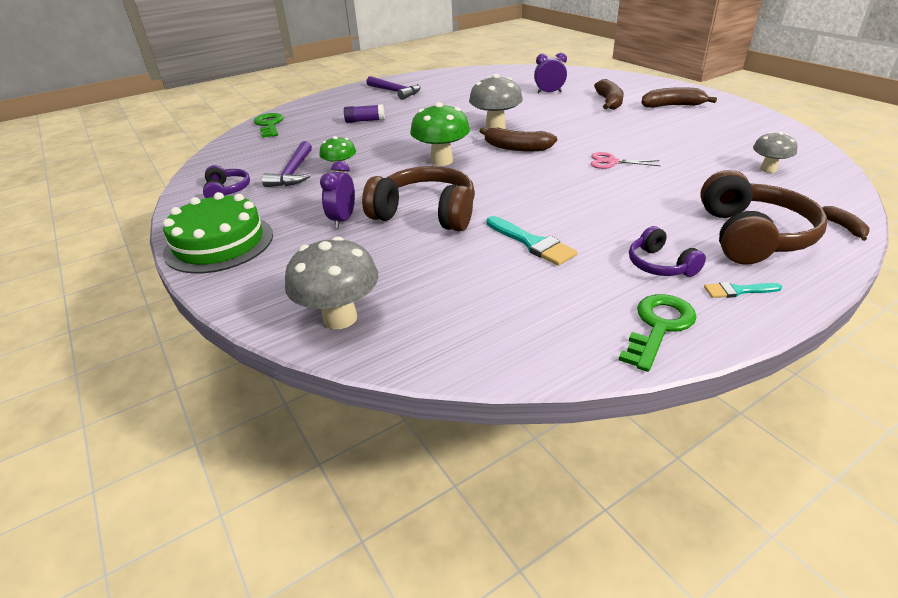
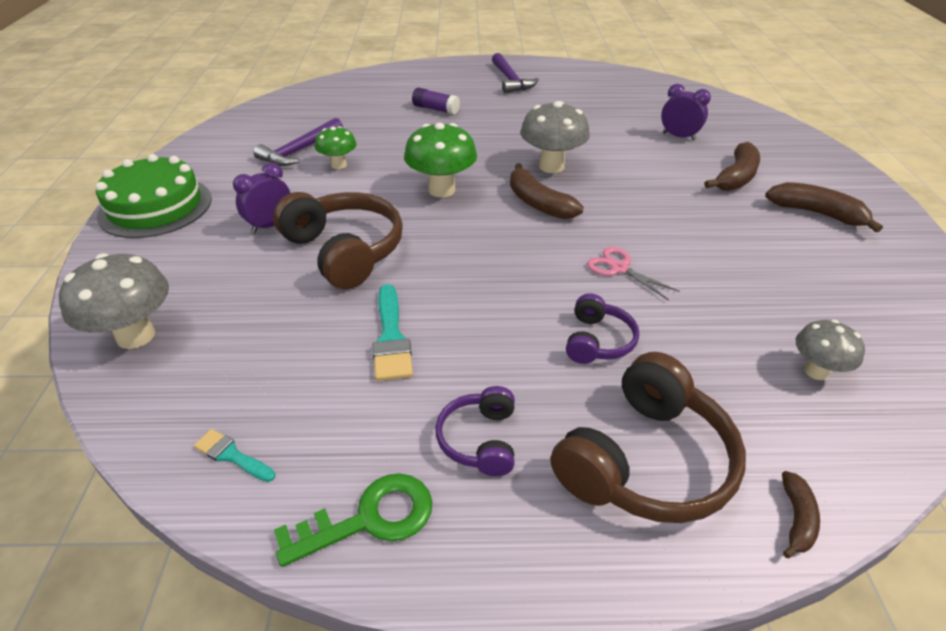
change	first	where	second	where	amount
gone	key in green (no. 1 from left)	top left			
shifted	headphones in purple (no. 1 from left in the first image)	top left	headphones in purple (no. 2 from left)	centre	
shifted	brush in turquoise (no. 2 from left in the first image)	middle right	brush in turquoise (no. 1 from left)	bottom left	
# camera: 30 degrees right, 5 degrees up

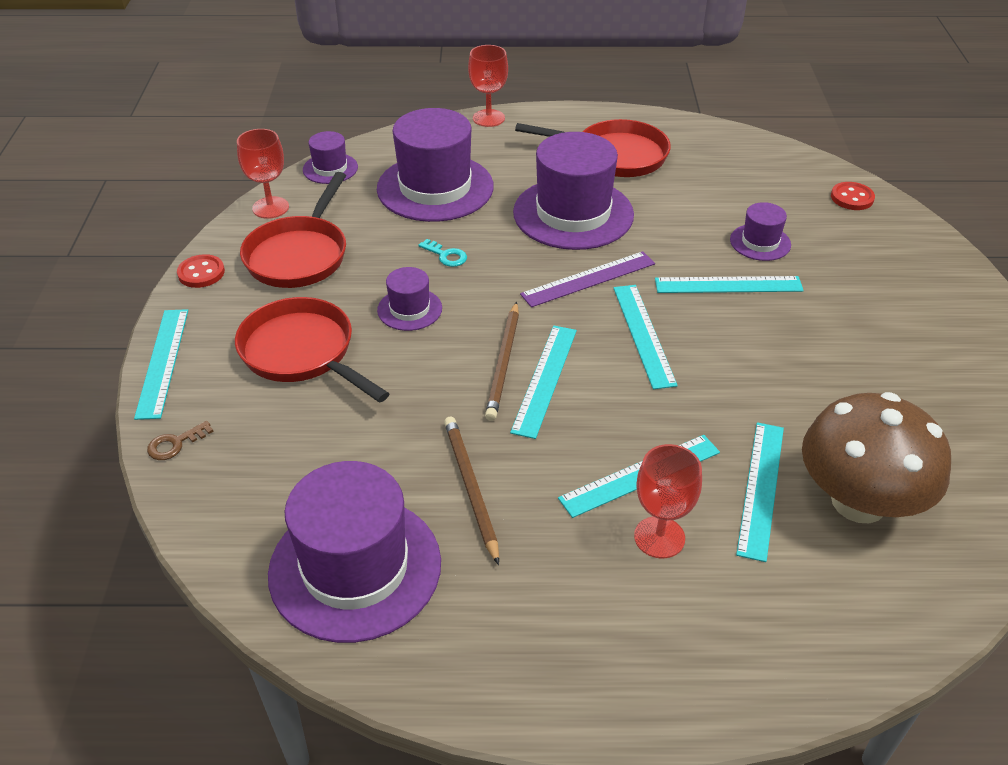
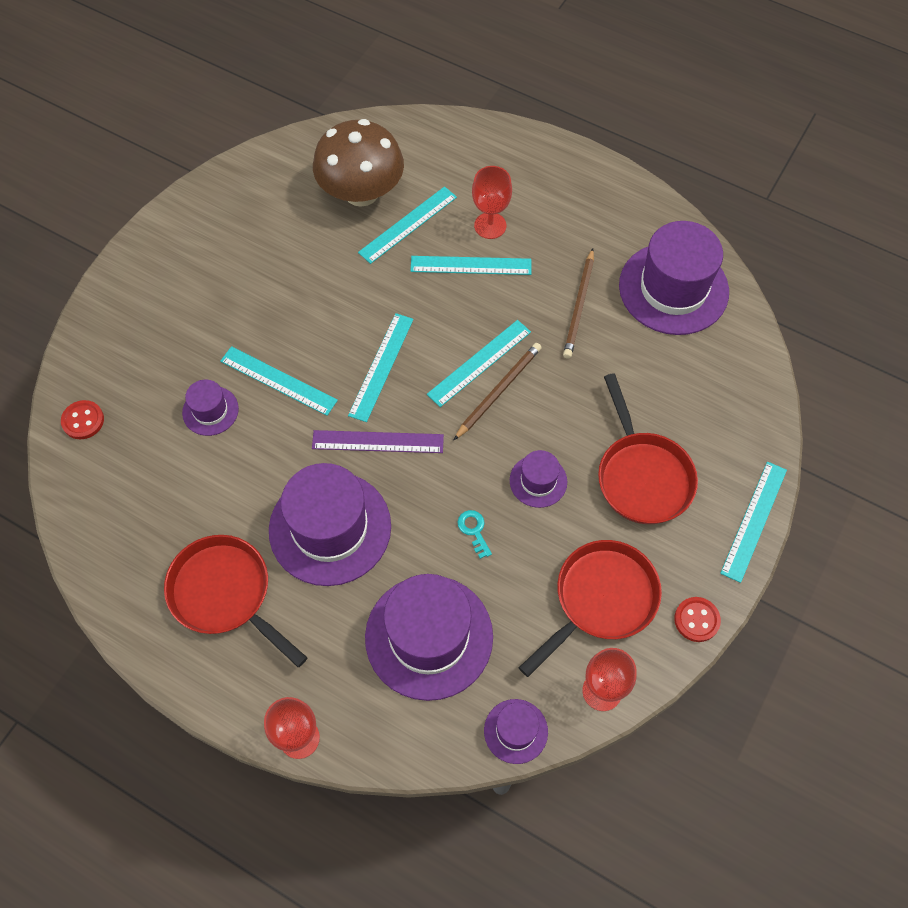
change	first	where	second	where	amount
gone	key in brown	middle left			
# camera: 150 degrees left, 20 degrees up

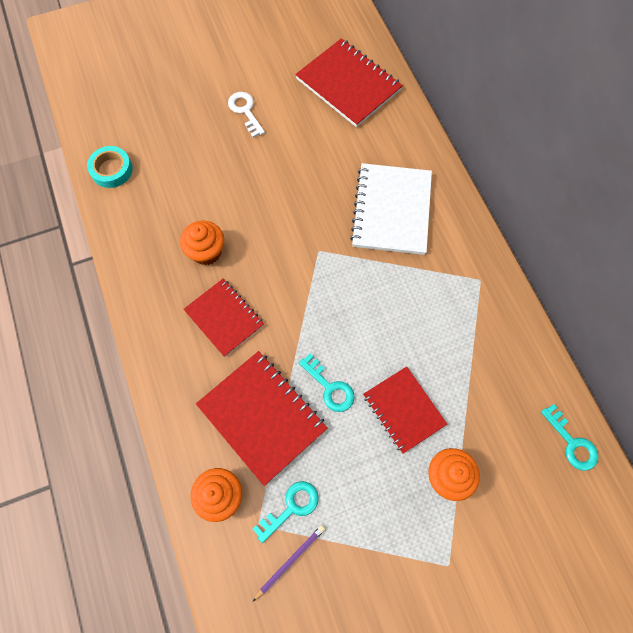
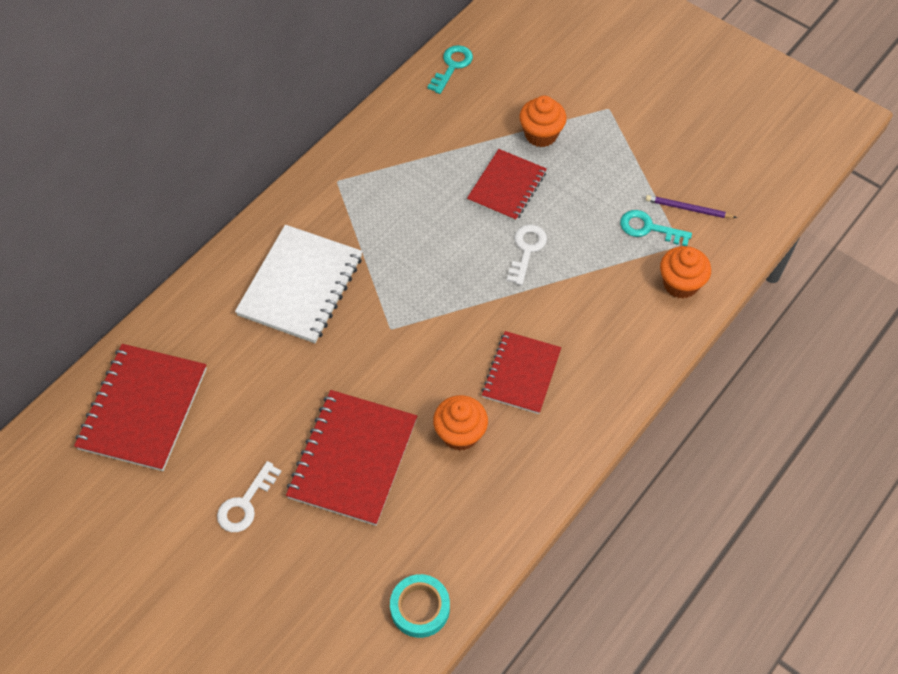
change	first	where	second	where	amount
rotated	notebook in white	top centre		middle left	45 degrees counterclockwise
shifted	notebook in red (no. 2 from left)	centre		bottom centre	
repainted	key in turquoise (no. 2 from left)	centre	key in white (no. 2 from left)	centre	
# camera: 120 degrees left, 10 degrees down

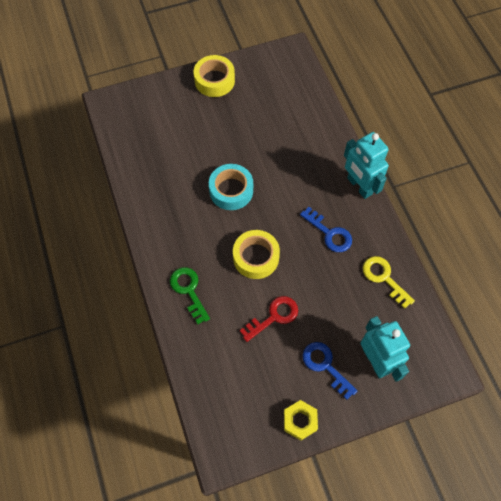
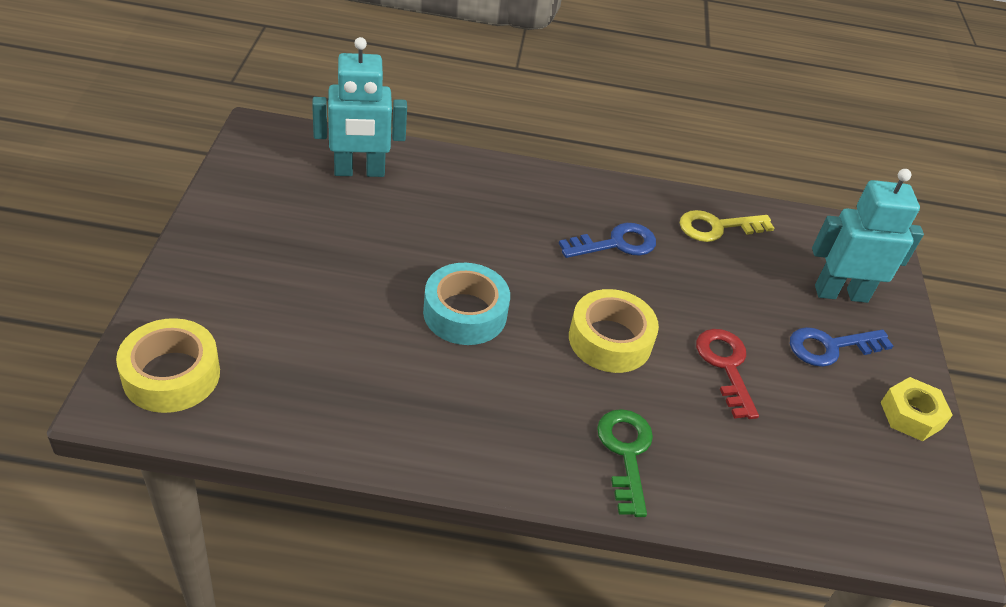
change	first	where	second	where	amount
shifted	tape in yellow (no. 1 from left)	top centre		middle left	
shifted	robot in turquoise (no. 1 from left)	top right		top centre	
rotated	key in green	centre		bottom centre	90 degrees clockwise
# camera: 70 degrees left, 20 degrees down

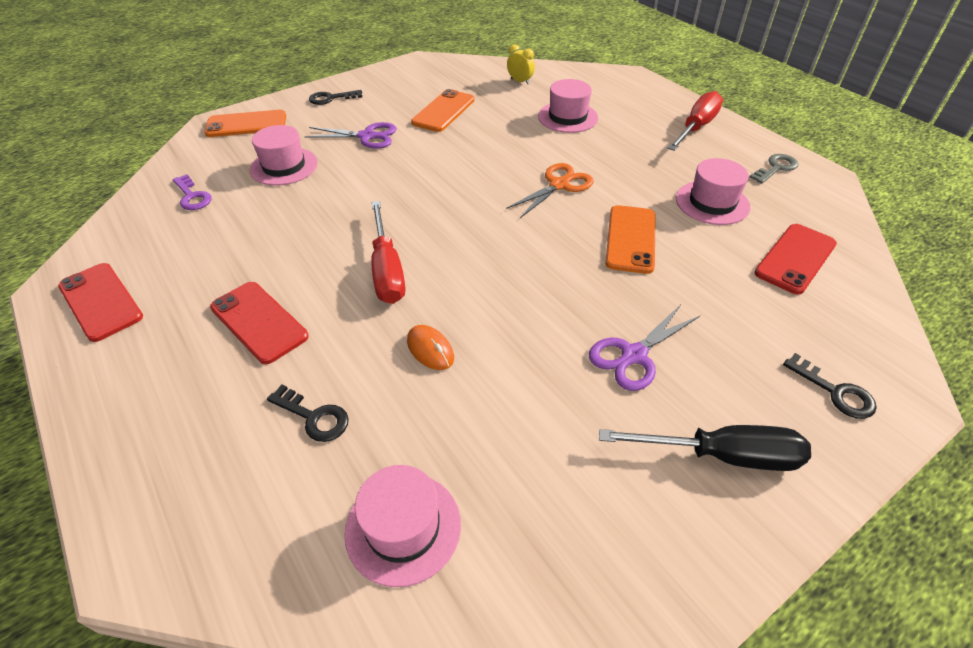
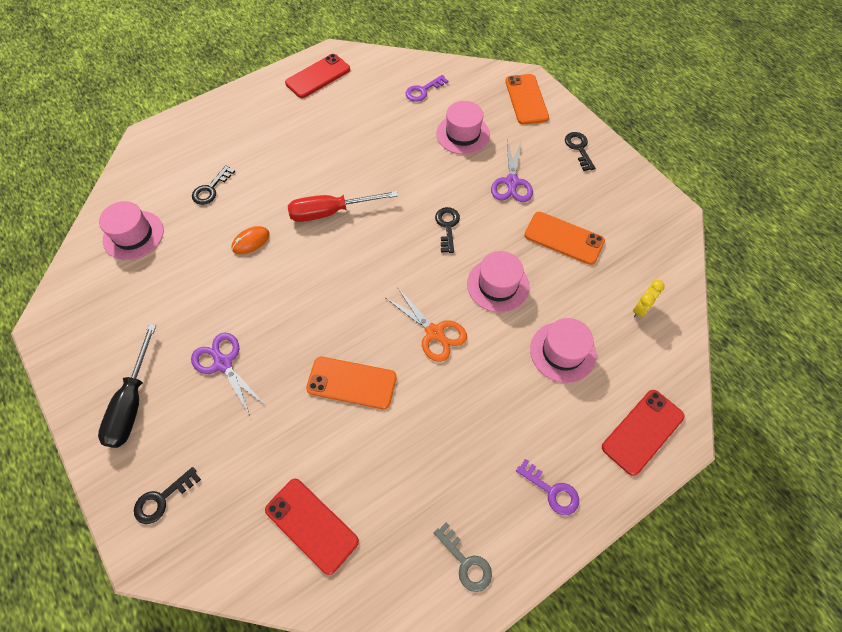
change	first	where	second	where	amount
swapped	screwdriver in red (no. 2 from left)	top right	key in purple (no. 2 from left)	bottom centre	
shifted	hat in pink (no. 4 from left in the first image)	top right	hat in pink (no. 3 from left)	centre	
shifted	phone in red (no. 2 from left in the first image)	middle left	phone in red (no. 3 from left)	bottom right	
new			key in black (no. 3 from left)	centre	
# camera: 90 degrees right, 15 degrees up

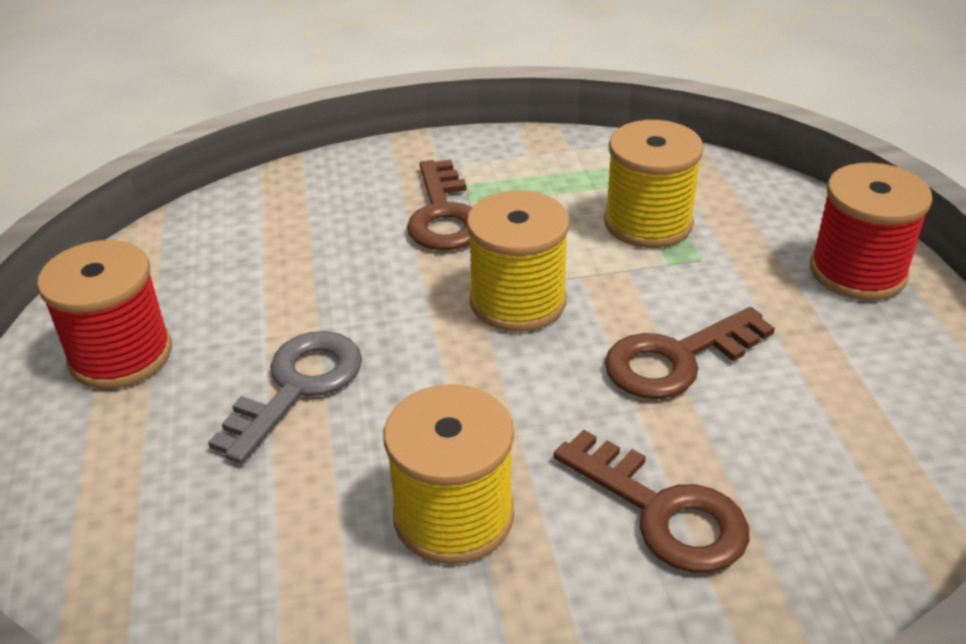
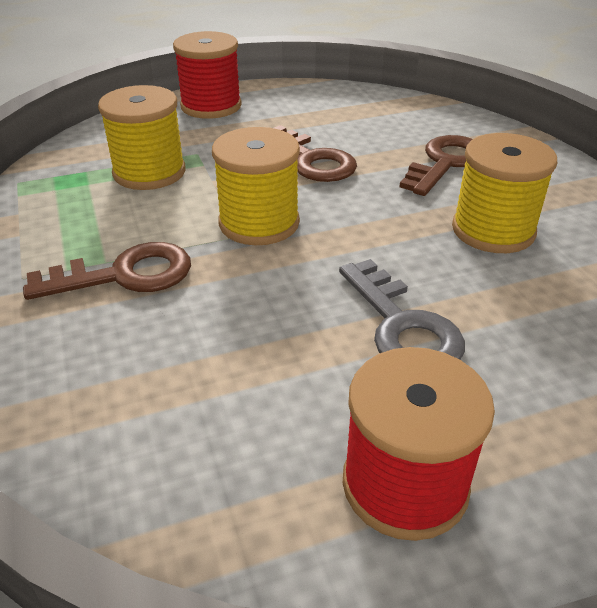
change	first	where	second	where	amount
rotated	key in grey	middle left		middle right	135 degrees counterclockwise
# camera: 100 degrees left, 0 degrees up

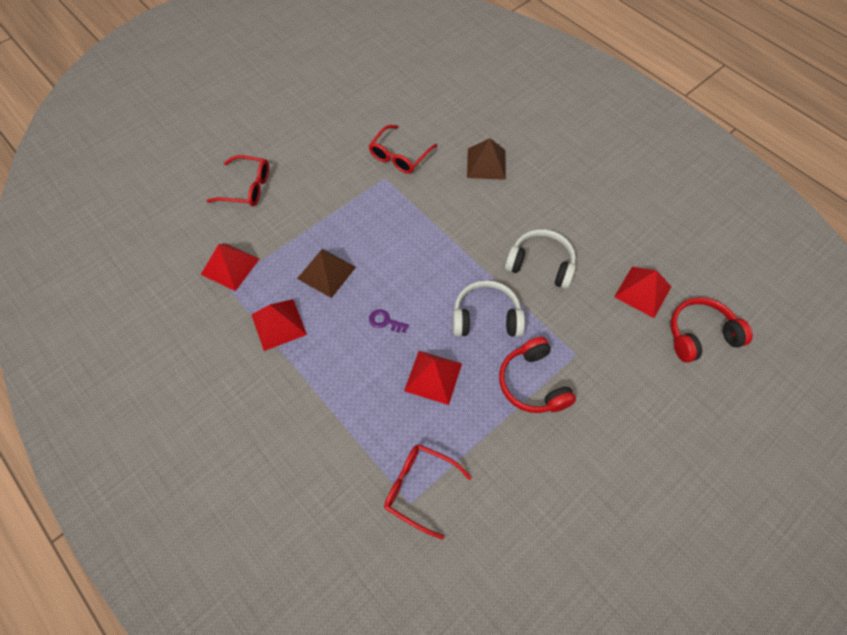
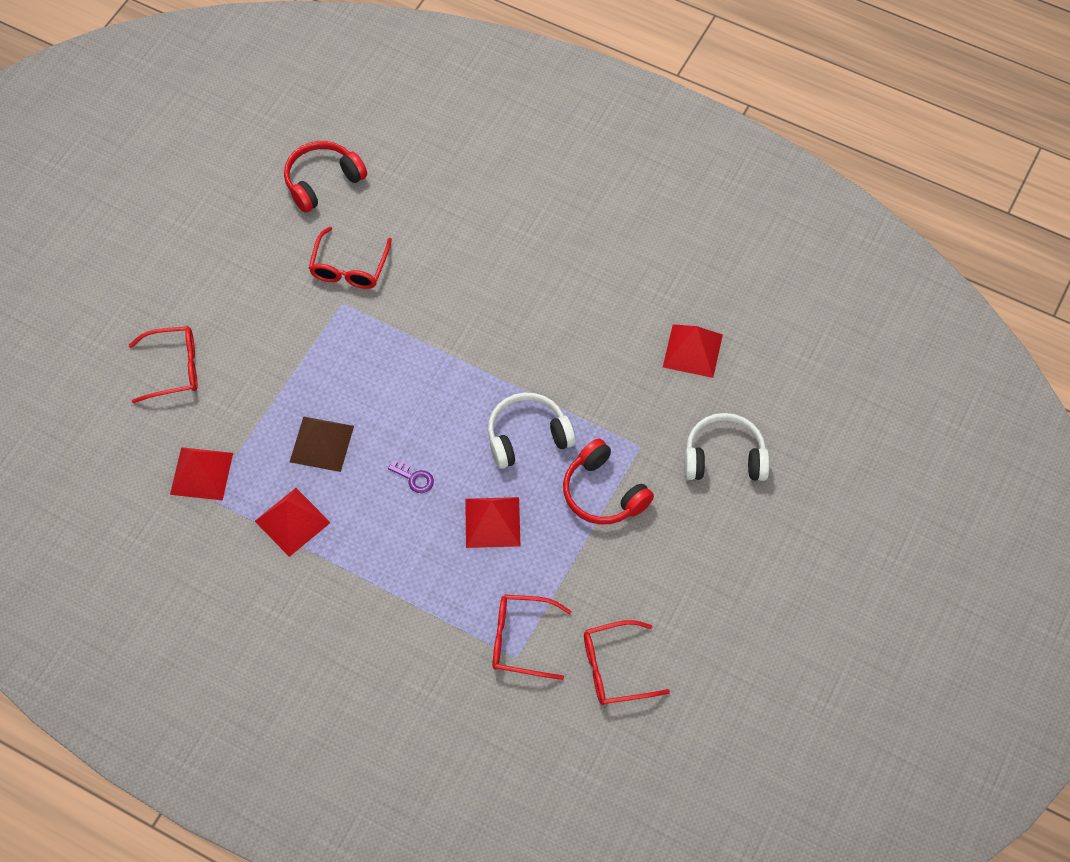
change	first	where	second	where	amount
gone	pyramid in brown (no. 2 from left)	top centre			
shifted	headphones in white (no. 2 from left)	centre		middle right	
shifted	headphones in red (no. 2 from left in the first image)	middle right	headphones in red (no. 1 from left)	top left	
rotated	key in purple	centre		centre	150 degrees counterclockwise
new			glasses in red (no. 4 from left)	bottom centre	
# camera: 20 degrees left, 0 degrees up

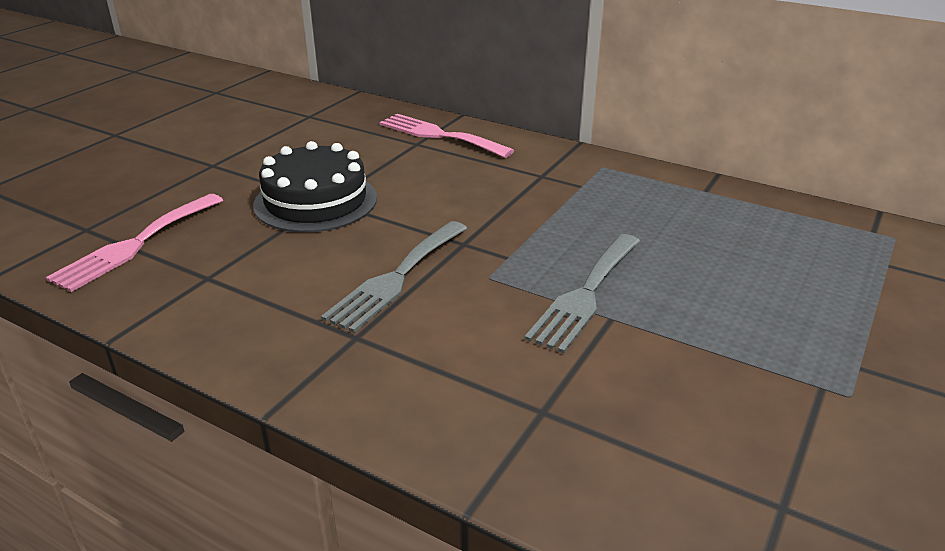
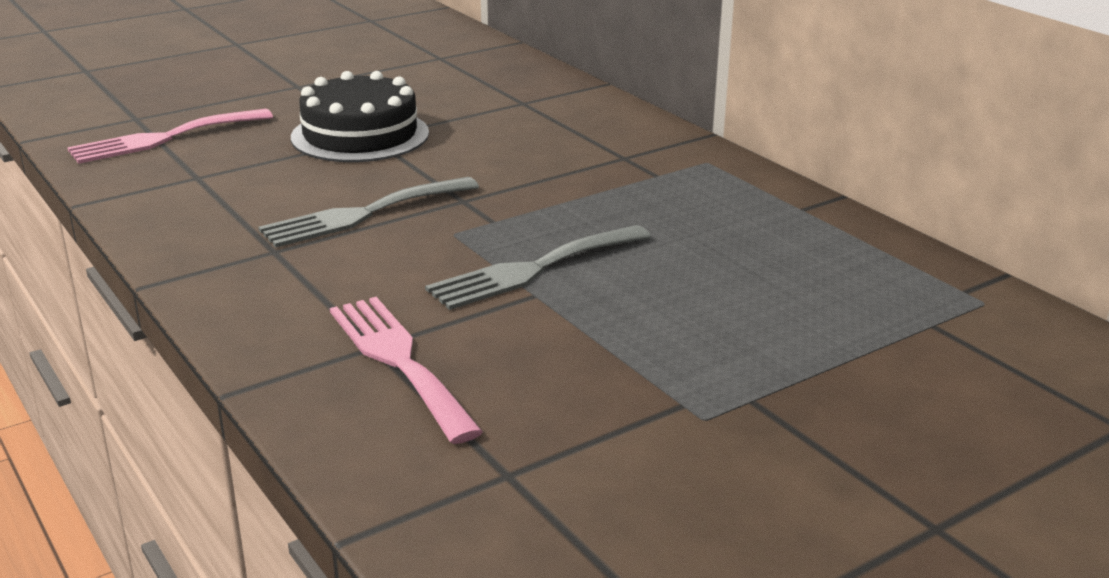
change	first	where	second	where	amount
shifted	fork in pink (no. 2 from left)	top centre		centre	
# camera: 25 degrees right, 5 degrees down

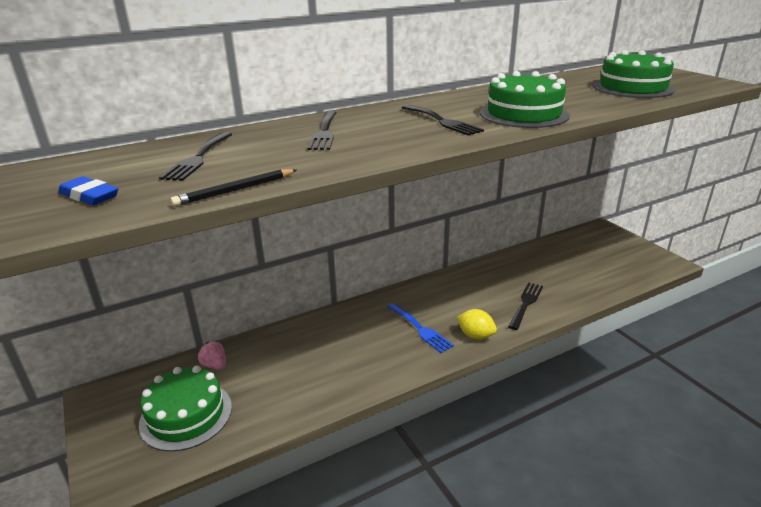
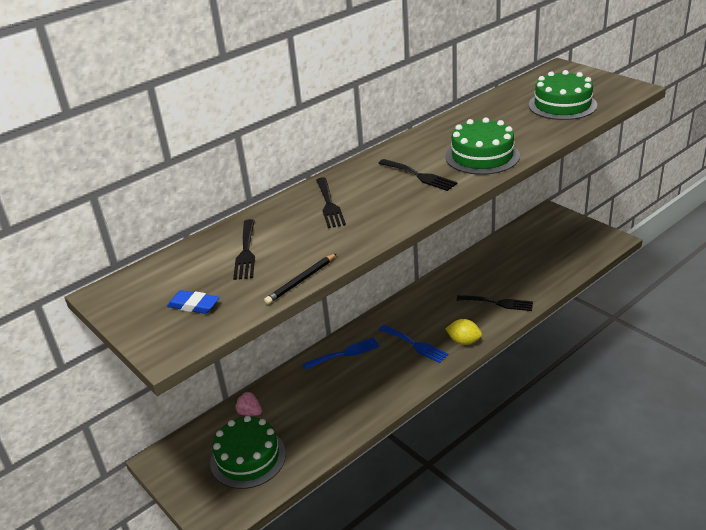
change	first	where	second	where	amount
rotated	fork in black (no. 4 from left)	middle right		middle right	90 degrees clockwise
new			fork in blue (no. 1 from left)	centre	
# camera: 10 degrees left, 5 degrees up

